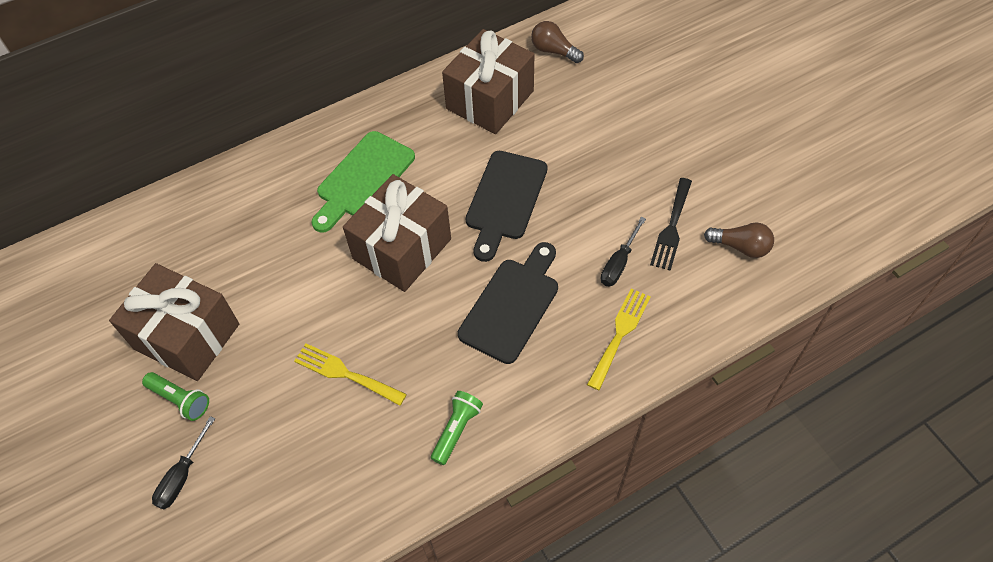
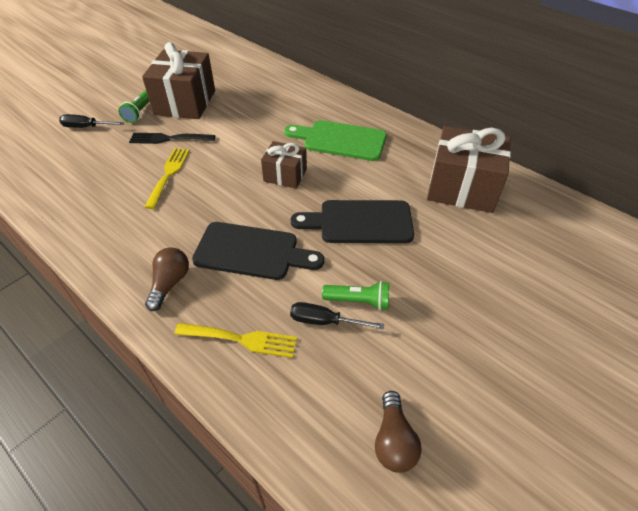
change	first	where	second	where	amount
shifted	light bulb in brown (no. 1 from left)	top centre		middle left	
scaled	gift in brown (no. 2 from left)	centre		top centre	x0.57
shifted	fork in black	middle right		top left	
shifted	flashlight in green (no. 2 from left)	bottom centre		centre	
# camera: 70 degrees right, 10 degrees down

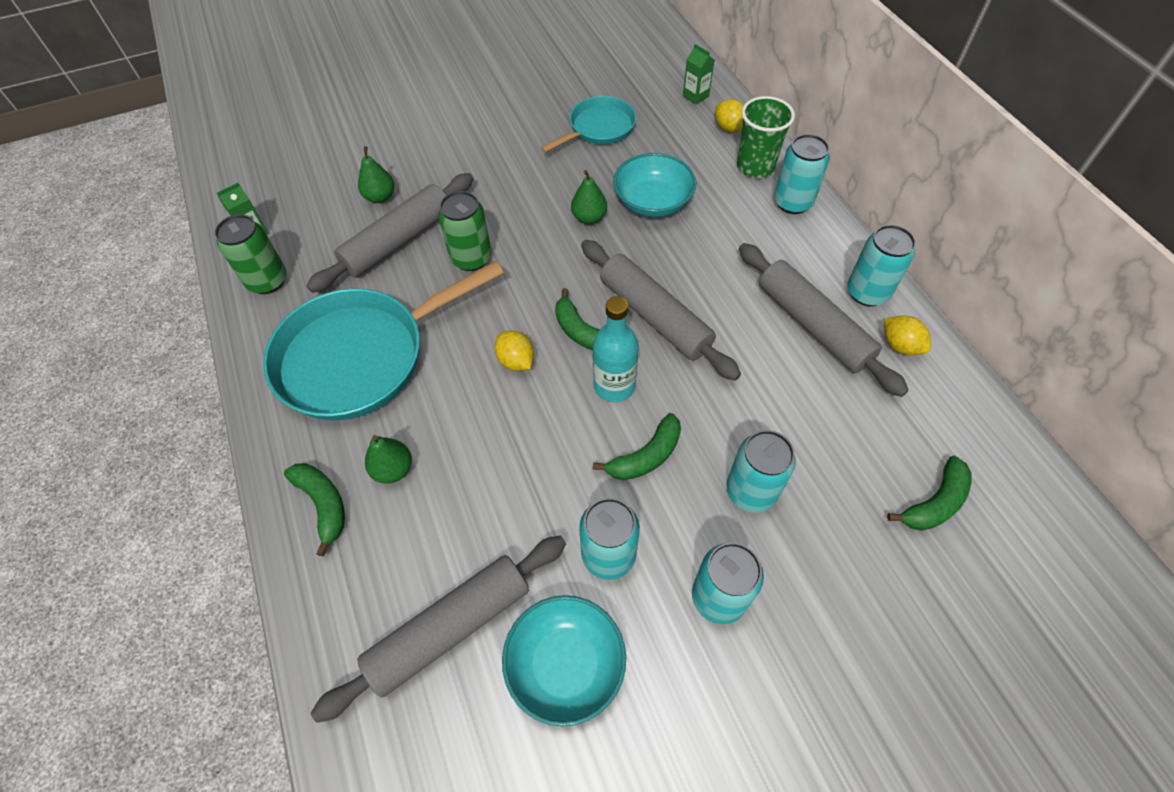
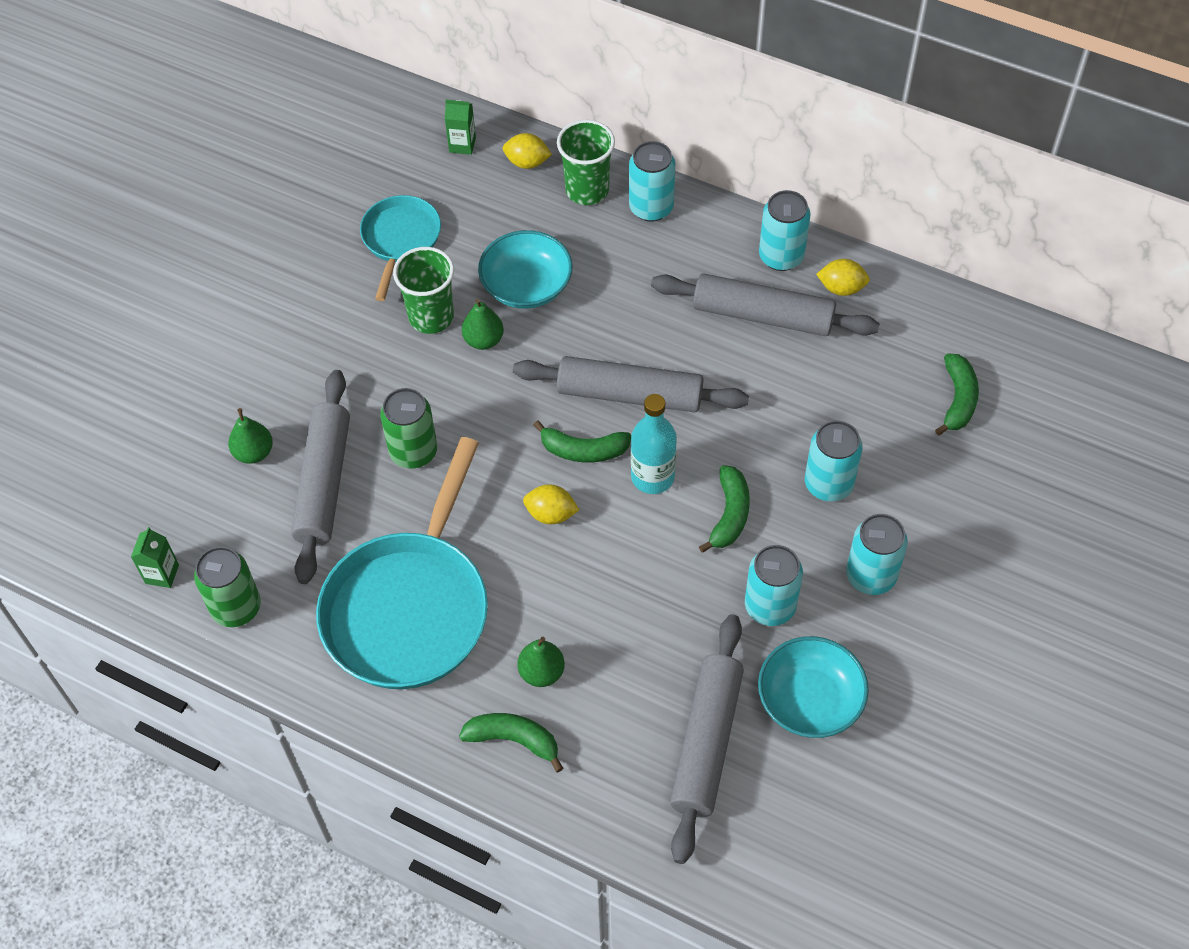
change	first	where	second	where	amount
new			cup in green (no. 1 from left)	top centre	
# camera: 40 degrees left, 0 degrees up

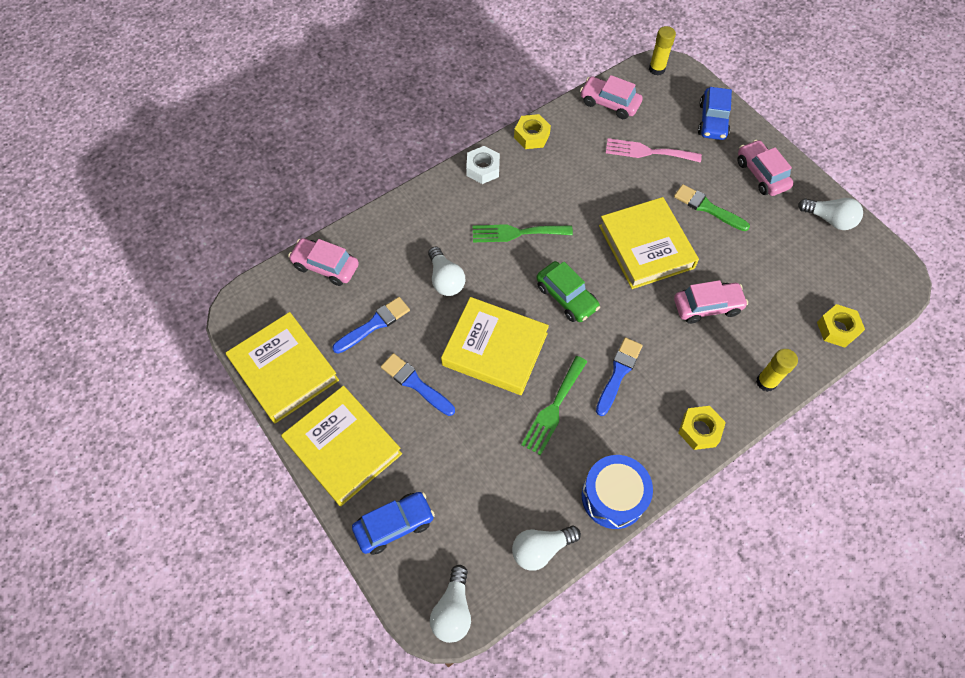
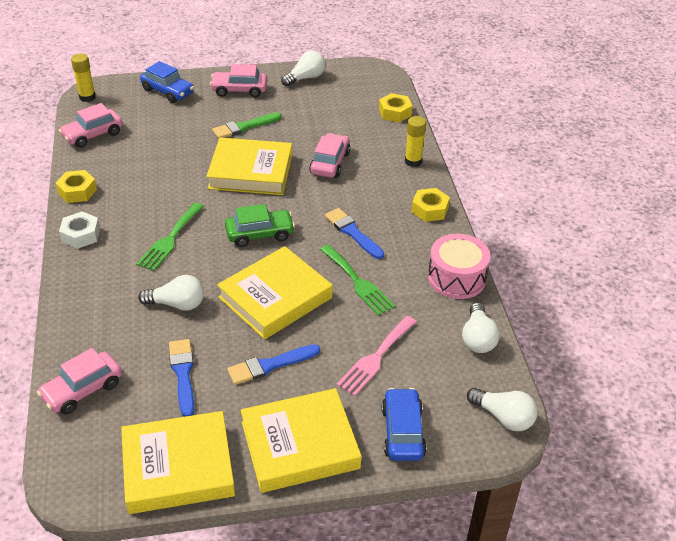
change	first	where	second	where	amount
shifted	fork in pink	top right		centre	
repainted	drum in blue	bottom centre	drum in pink	middle right	
# camera: 65 degrees left, 20 degrees down

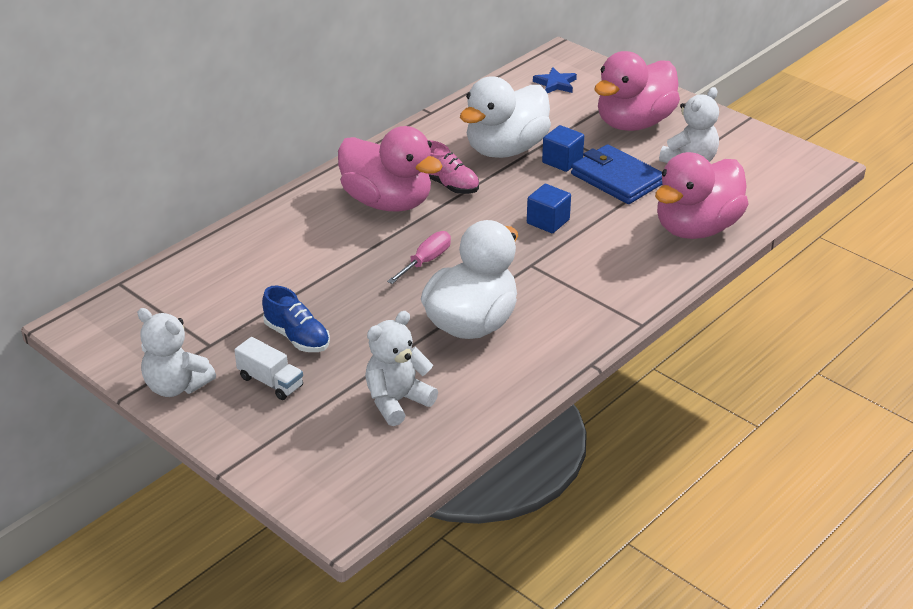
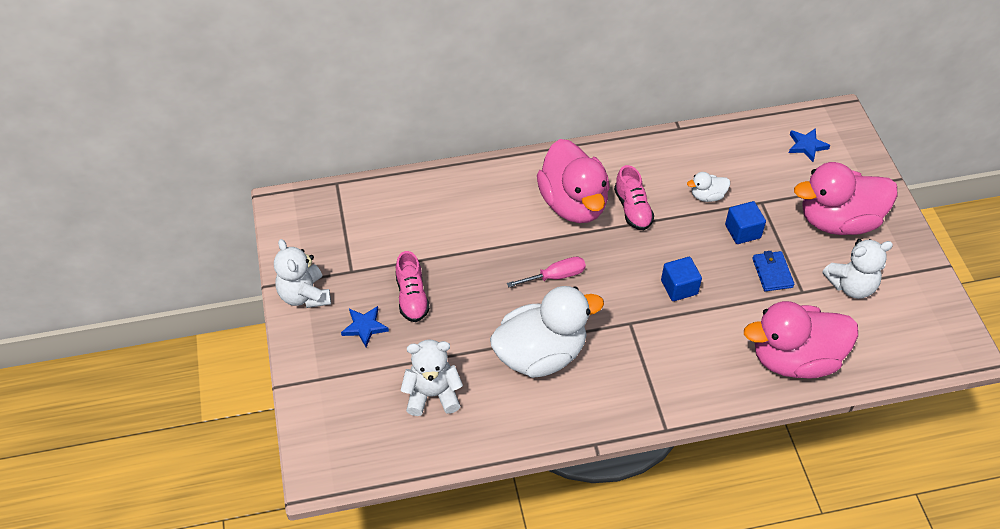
change	first	where	second	where	amount
scaled	duck in white (no. 2 from left)	top centre		middle right	x0.43
scaled	wallet in blue	top right		middle right	x0.59
repainted	shoe in blue	middle left	shoe in pink (no. 1 from left)	centre	
swapped	truck in white	middle left	star in blue (no. 1 from left)	centre	
# camera: 35 degrees right, 15 degrees up

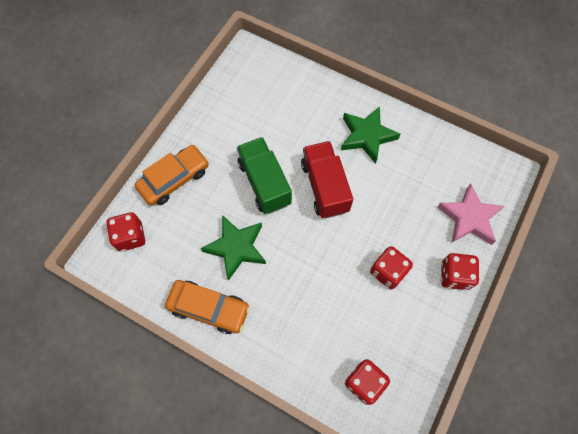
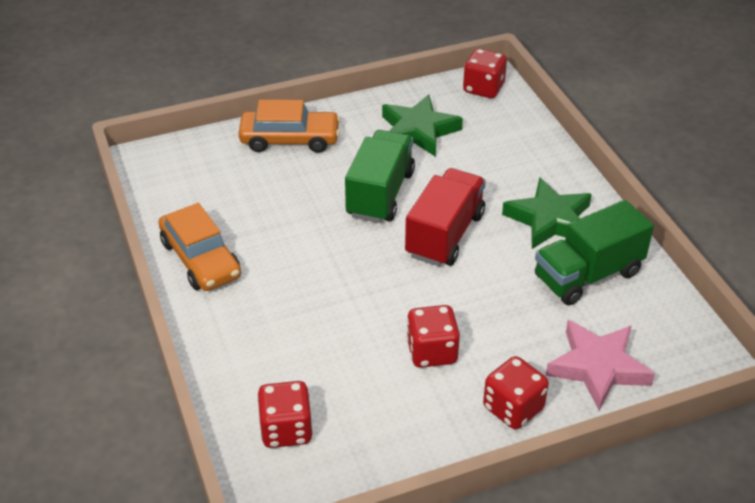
change	first	where	second	where	amount
shifted	dice in red (no. 1 from left in the first image)	middle left	dice in red (no. 3 from left)	top centre	
shifted	star in green (no. 1 from left)	centre		top centre	
new			truck in green (no. 2 from left)	middle right	
# camera: 40 degrees right, 25 degrees down

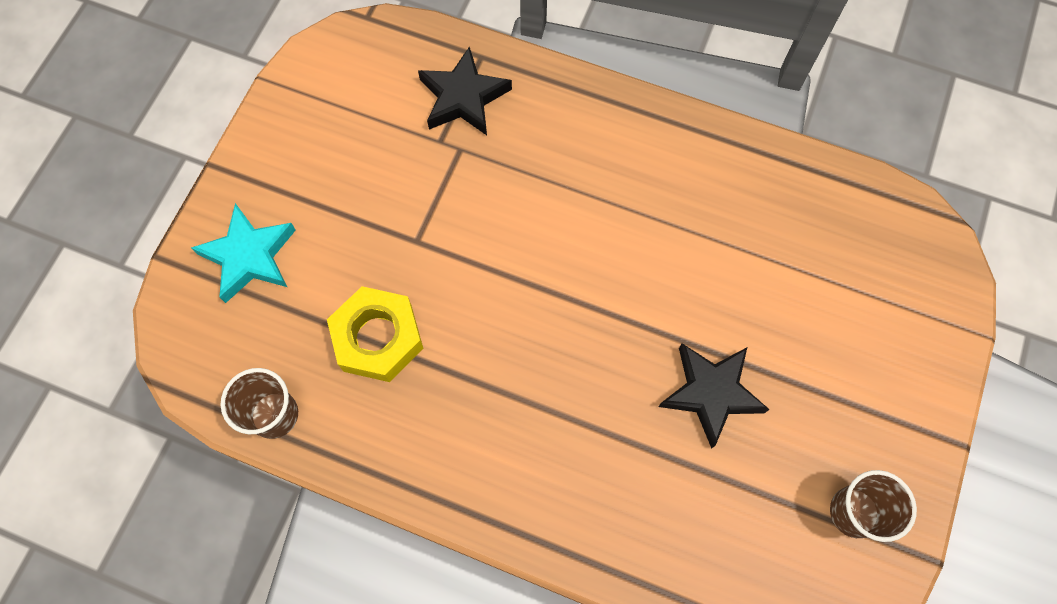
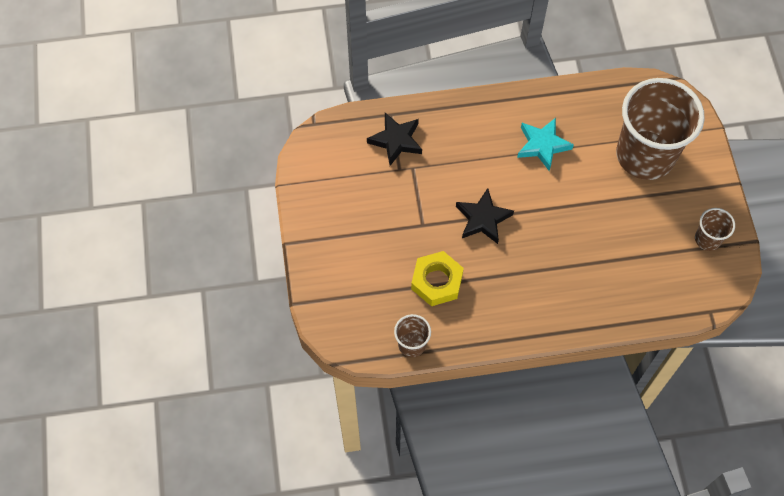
change	first	where	second	where	amount
shifted	star in turquoise	middle left		top right	
shifted	star in black (no. 2 from left)	middle right		centre	
new			cup in brown (no. 2 from left)	top right	
# camera: 30 degrees left, 5 degrees down

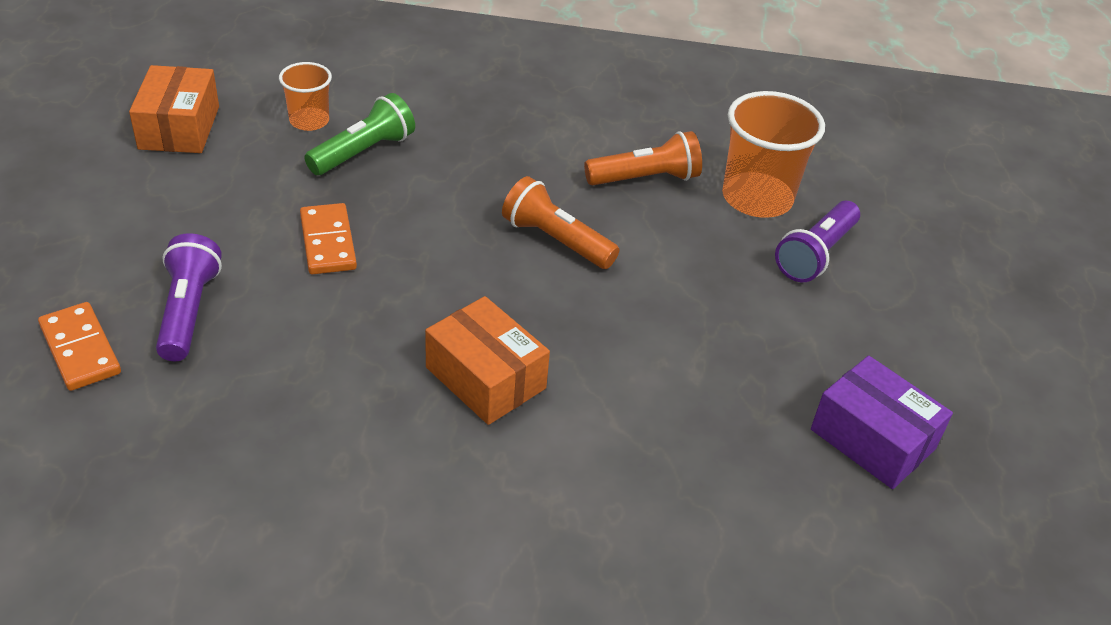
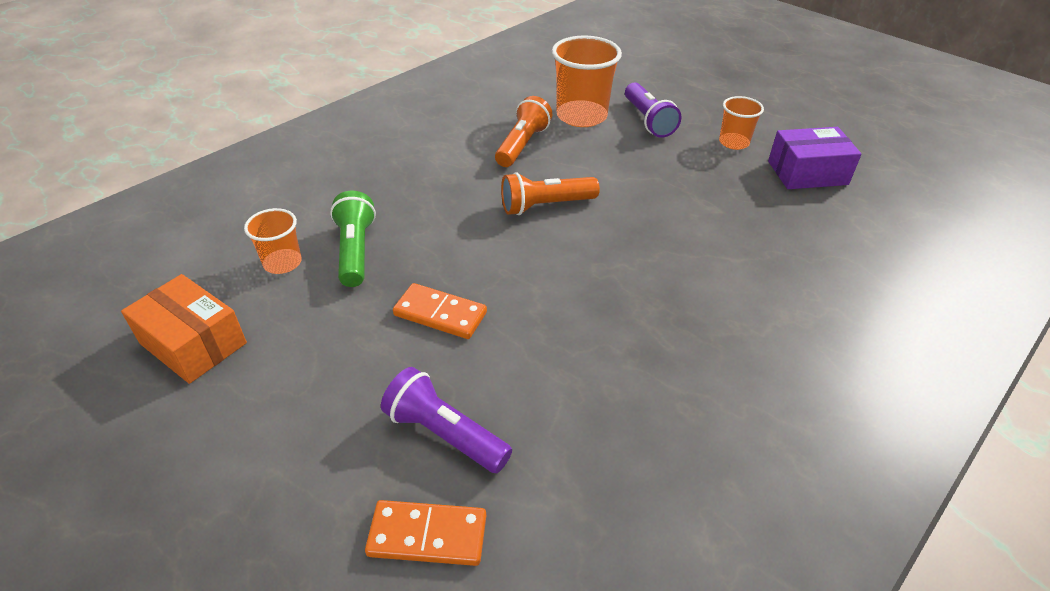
change	first	where	second	where	amount
gone	box in orange (no. 2 from left)	centre			
new			cup in orange (no. 3 from left)	top right	
# camera: 50 degrees left, 0 degrees up

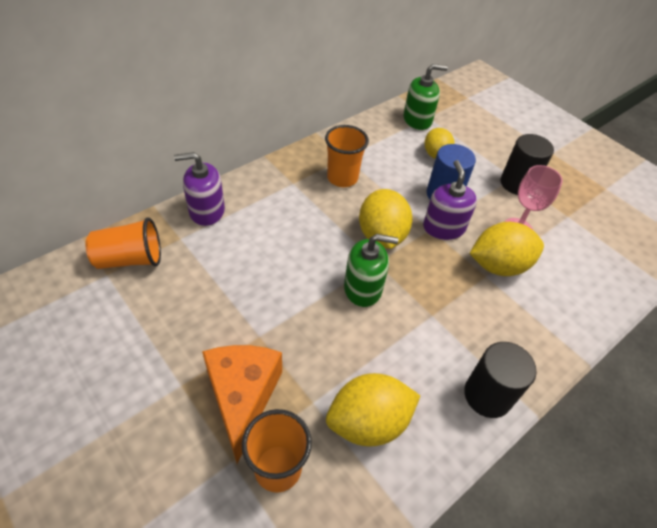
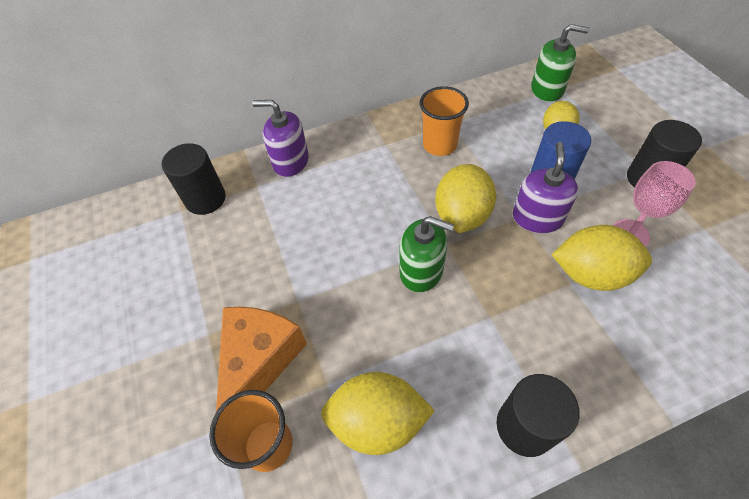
change	first	where	second	where	amount
swapped	cup in orange (no. 1 from left)	middle left	cylinder in black (no. 1 from left)	middle left	
# camera: 25 degrees right, 5 degrees up

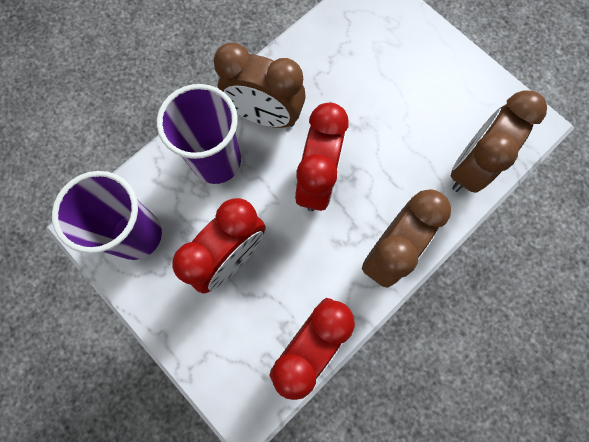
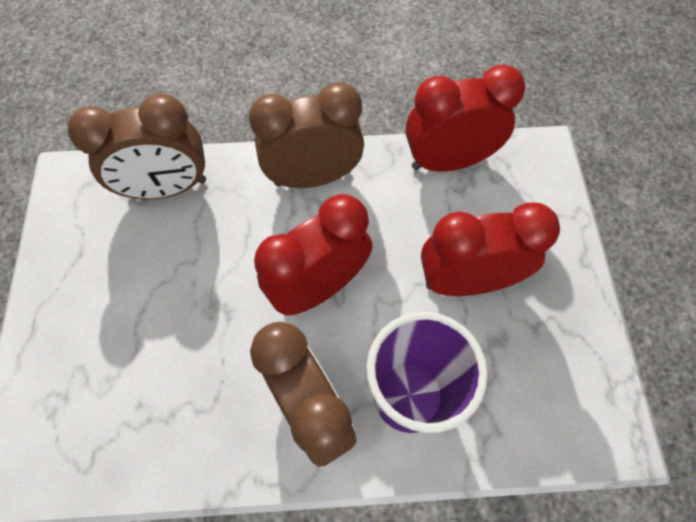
change	first	where	second	where	amount
gone	cup in purple (no. 1 from left)	middle left			
# camera: 140 degrees left, 10 degrees down

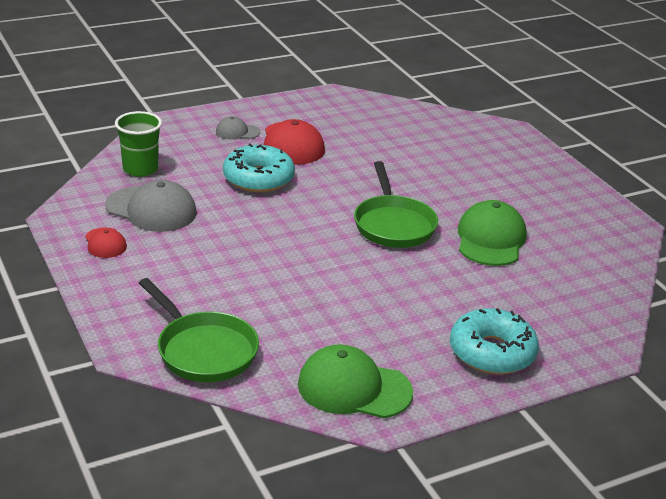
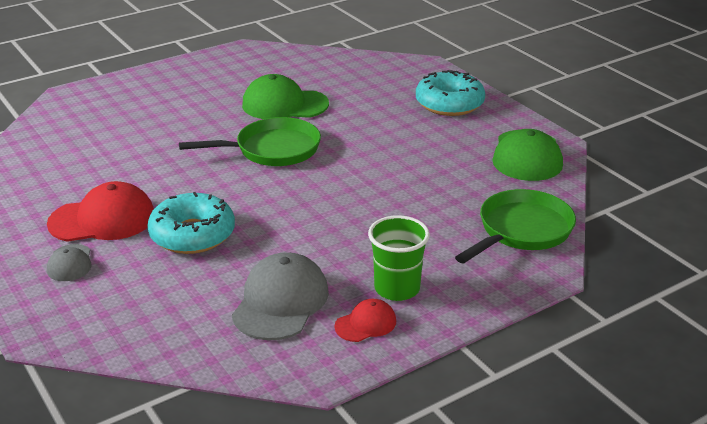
change	first	where	second	where	amount
shifted	cup in green	top left		centre	
# camera: 95 degrees left, 0 degrees up

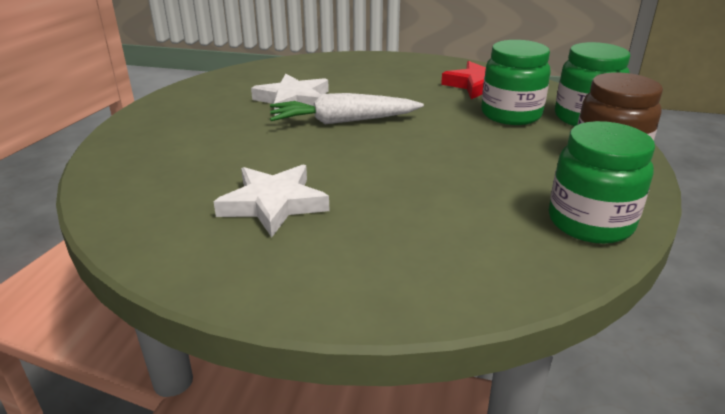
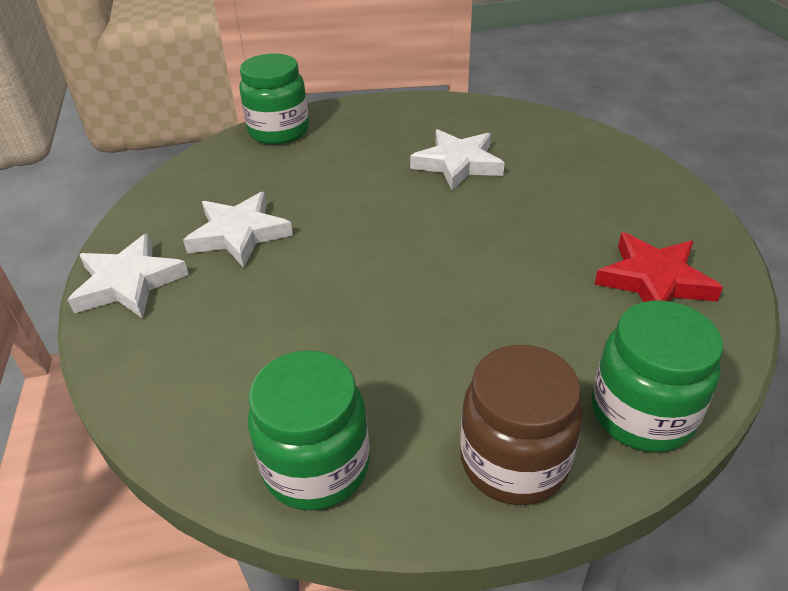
change	first	where	second	where	amount
shifted	jar in green (no. 1 from left)	top right		top centre	
gone	carrot in white	top centre			
new			star in white (no. 1 from left)	middle left	
# camera: 65 degrees right, 10 degrees up

